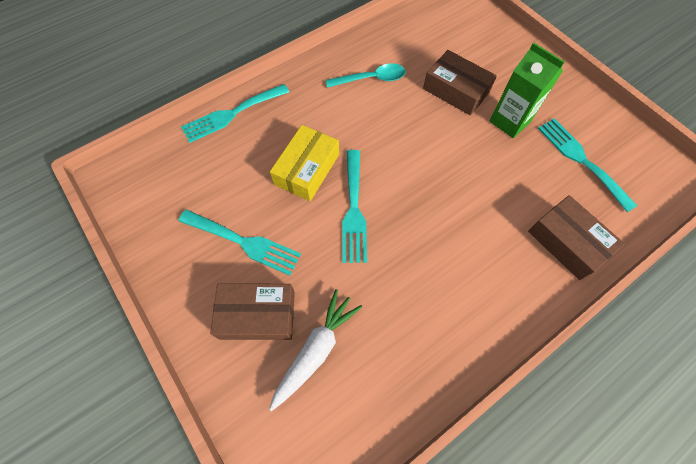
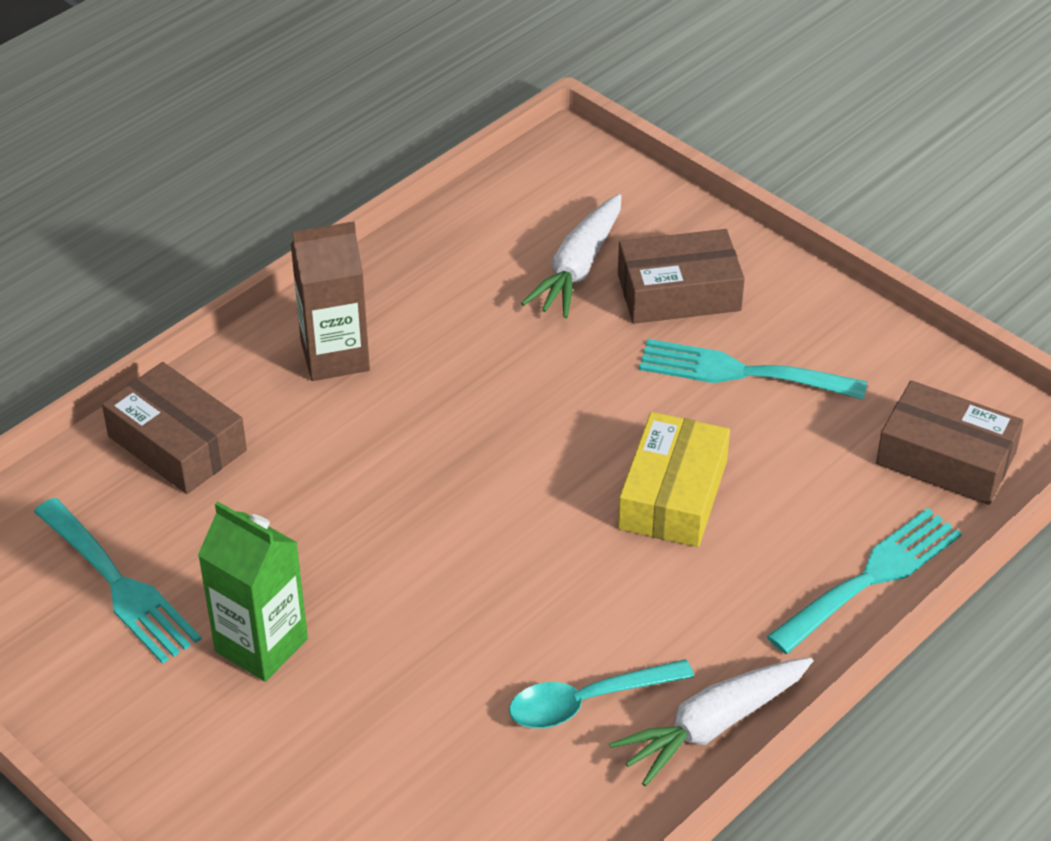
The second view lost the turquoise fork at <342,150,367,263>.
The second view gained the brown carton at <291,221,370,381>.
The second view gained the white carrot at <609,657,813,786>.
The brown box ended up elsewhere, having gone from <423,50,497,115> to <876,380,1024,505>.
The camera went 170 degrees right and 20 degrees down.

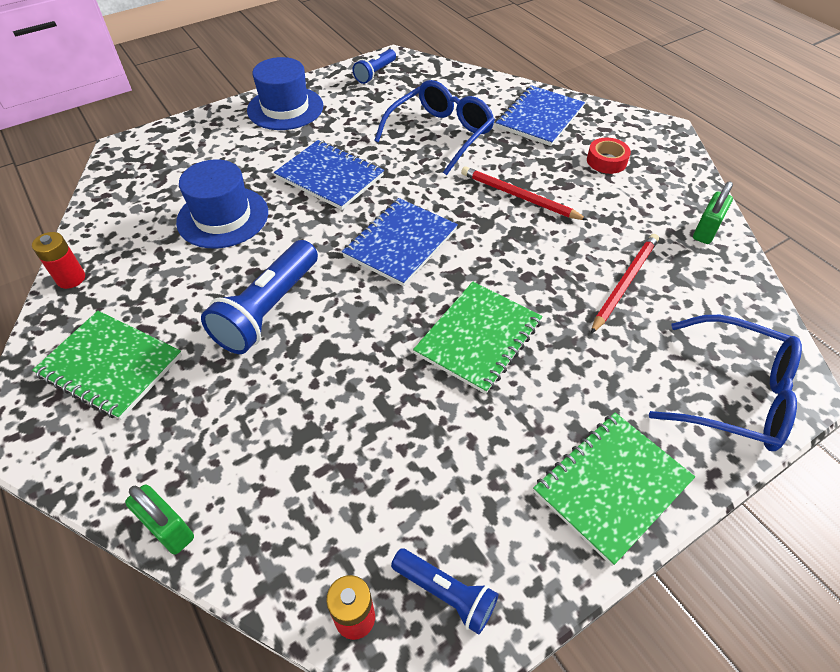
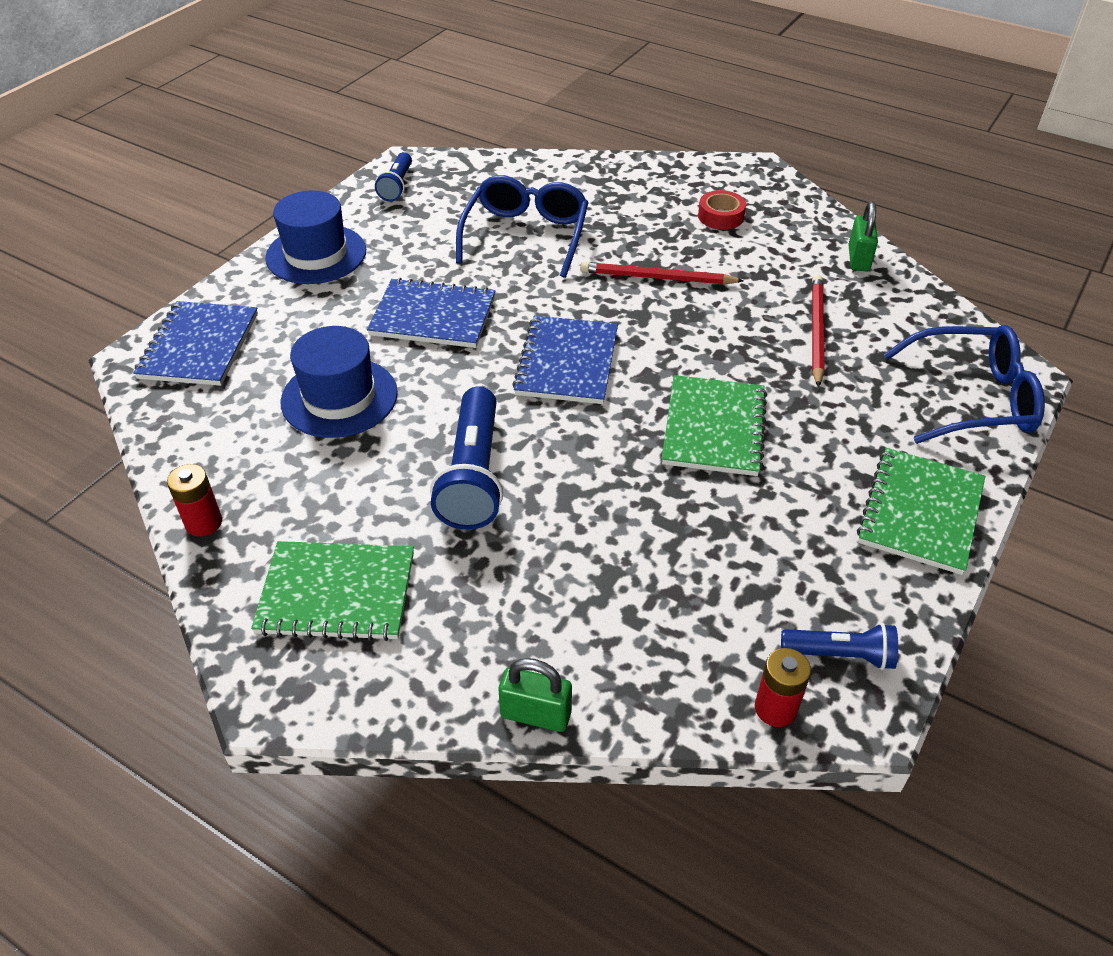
The blue notebook ended up elsewhere, having gone from <496,85,585,146> to <133,301,258,386>.
The camera went 25 degrees left and 5 degrees down.

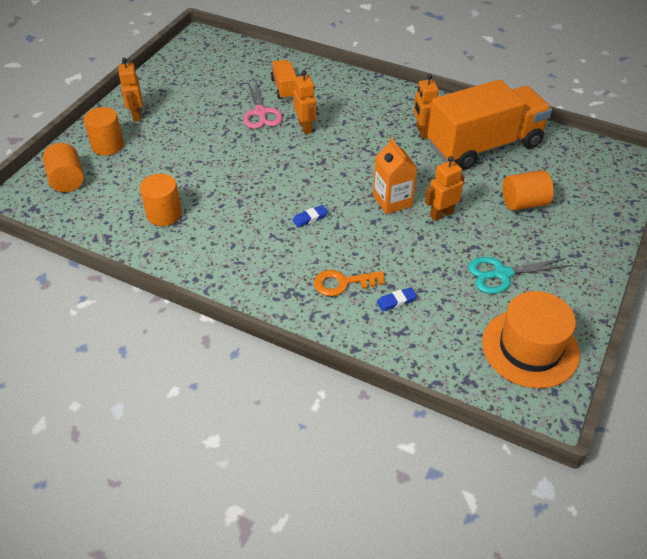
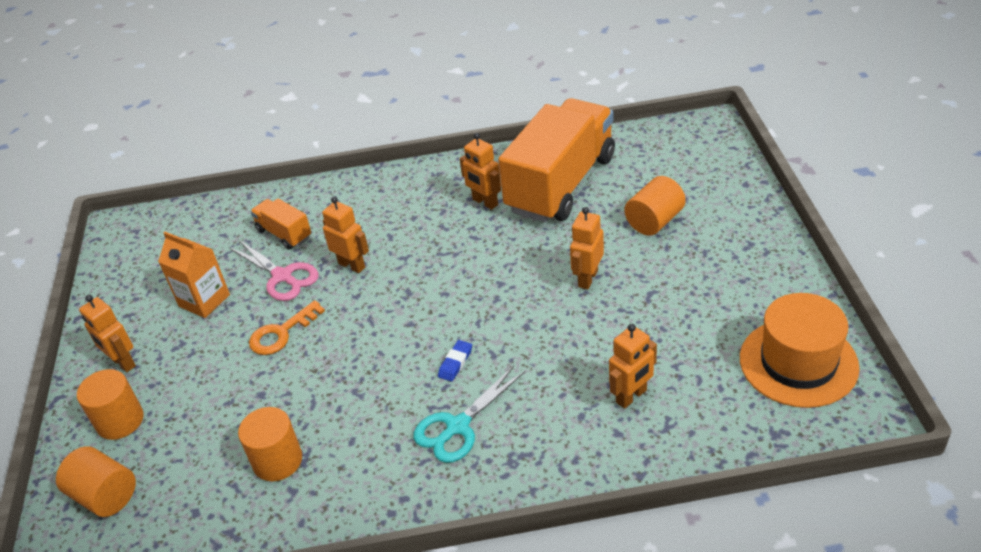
The orange key ended up elsewhere, having gone from <314,270,385,297> to <249,300,325,355>.
The orange carton ended up elsewhere, having gone from <373,138,417,214> to <158,232,230,318>.
The turquoise scissors ended up elsewhere, having gone from <468,257,572,294> to <413,365,525,463>.
Where the blue eraser stood at <377,287,417,311>, the orange robot came to stand at <609,324,657,409>.
The camera went 30 degrees left and 5 degrees down.

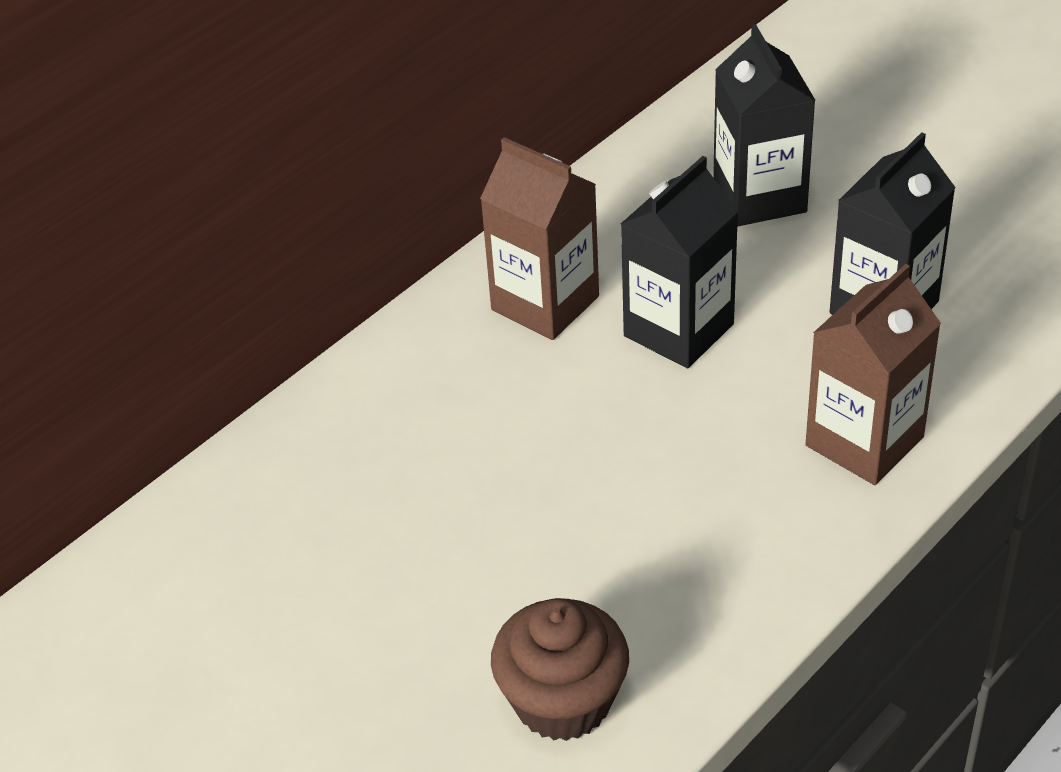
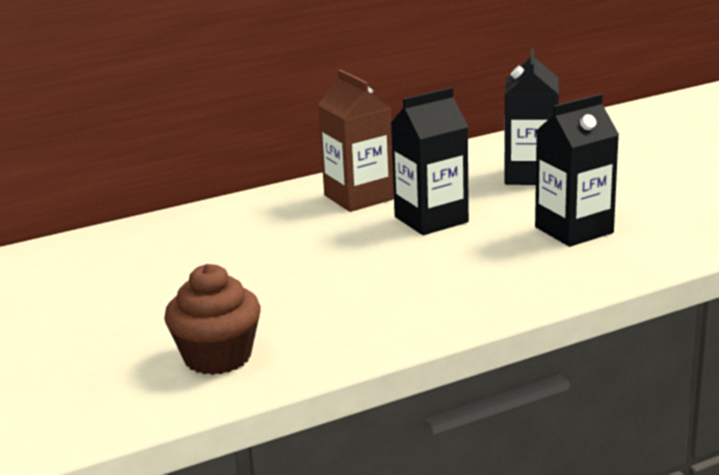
The second view lost the brown carton at <806,264,941,485>.
The camera went 20 degrees right and 20 degrees down.

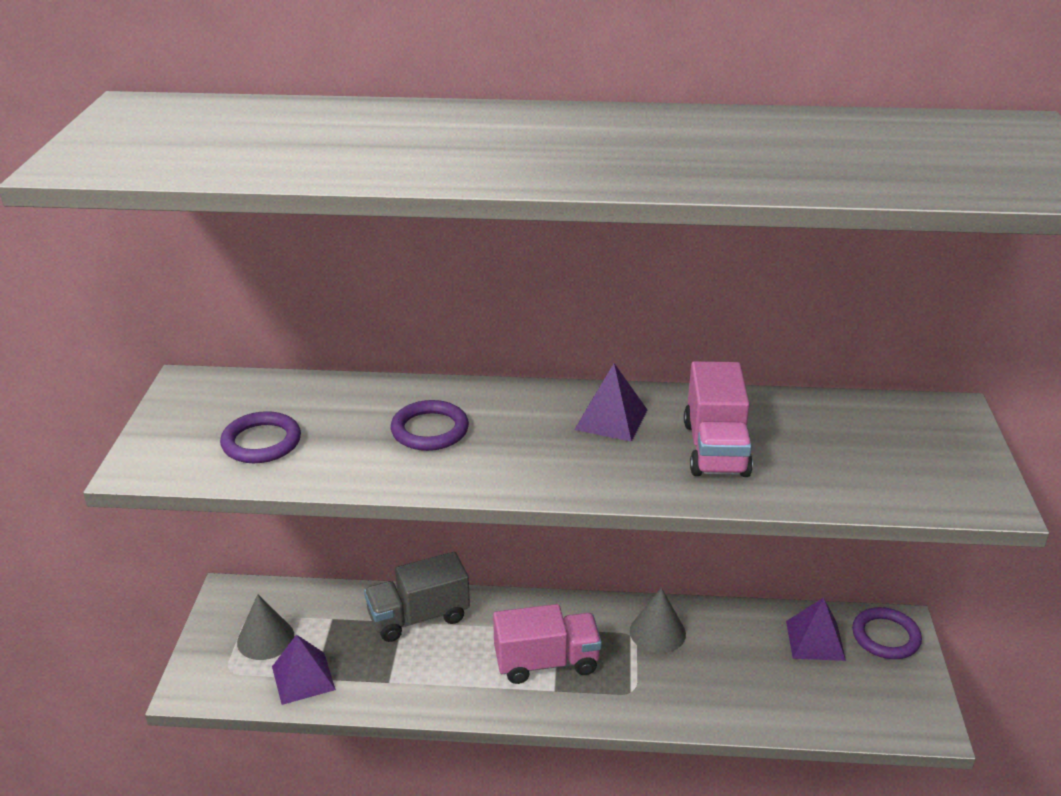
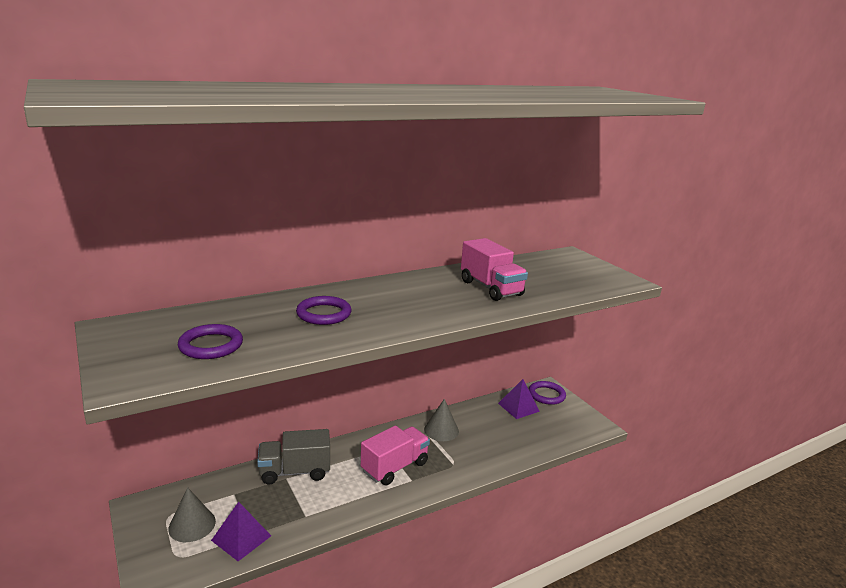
The second view lost the purple pyramid at <574,363,647,442>.
The grey truck at <364,552,470,642> ended up facing another way, 45 degrees clockwise from before.
The camera went 35 degrees left and 10 degrees down.

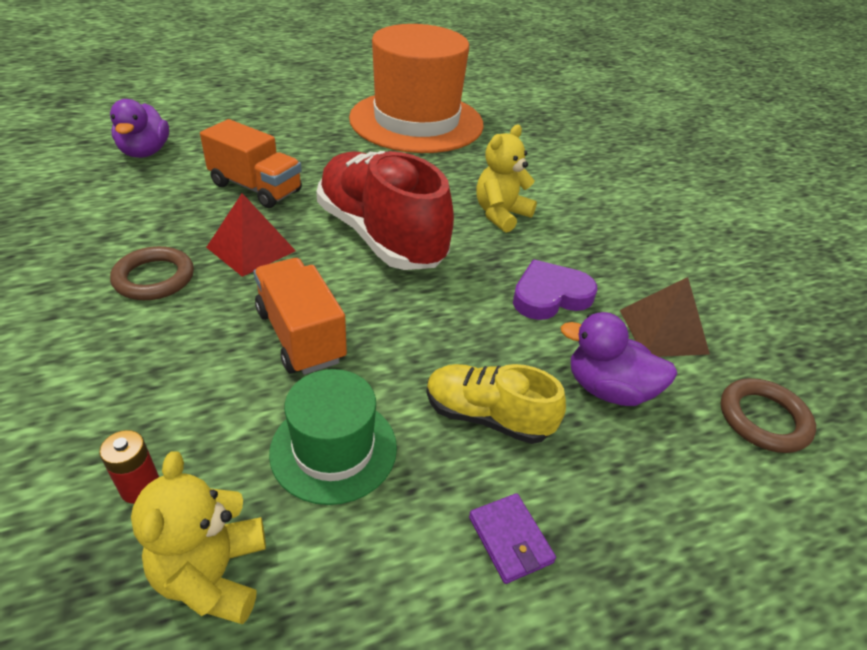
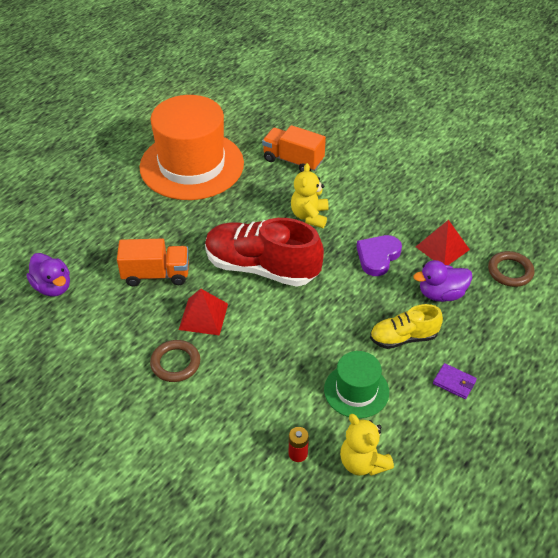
The orange truck ended up elsewhere, having gone from <254,258,347,375> to <262,125,326,172>.
What was the brown pyramid at <620,277,710,357> turned into the red pyramid at <416,220,470,265>.
The camera went 30 degrees left and 5 degrees up.

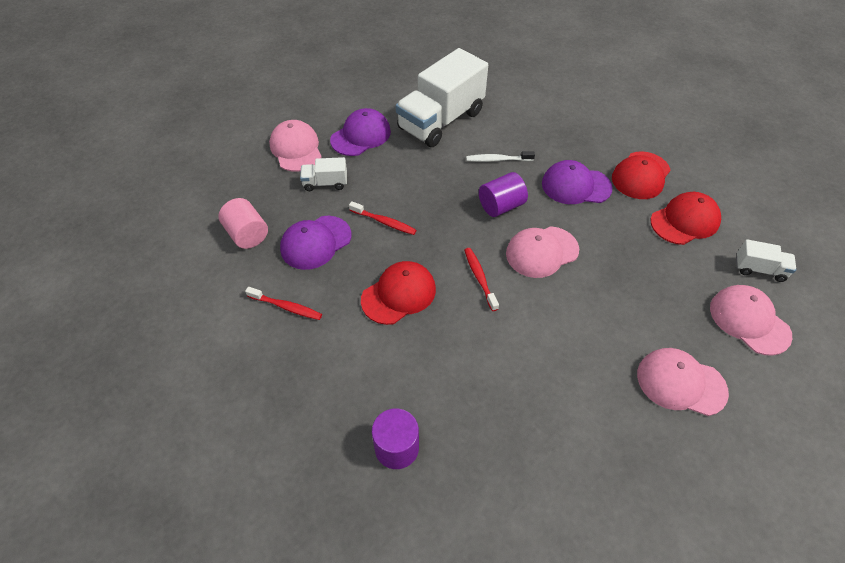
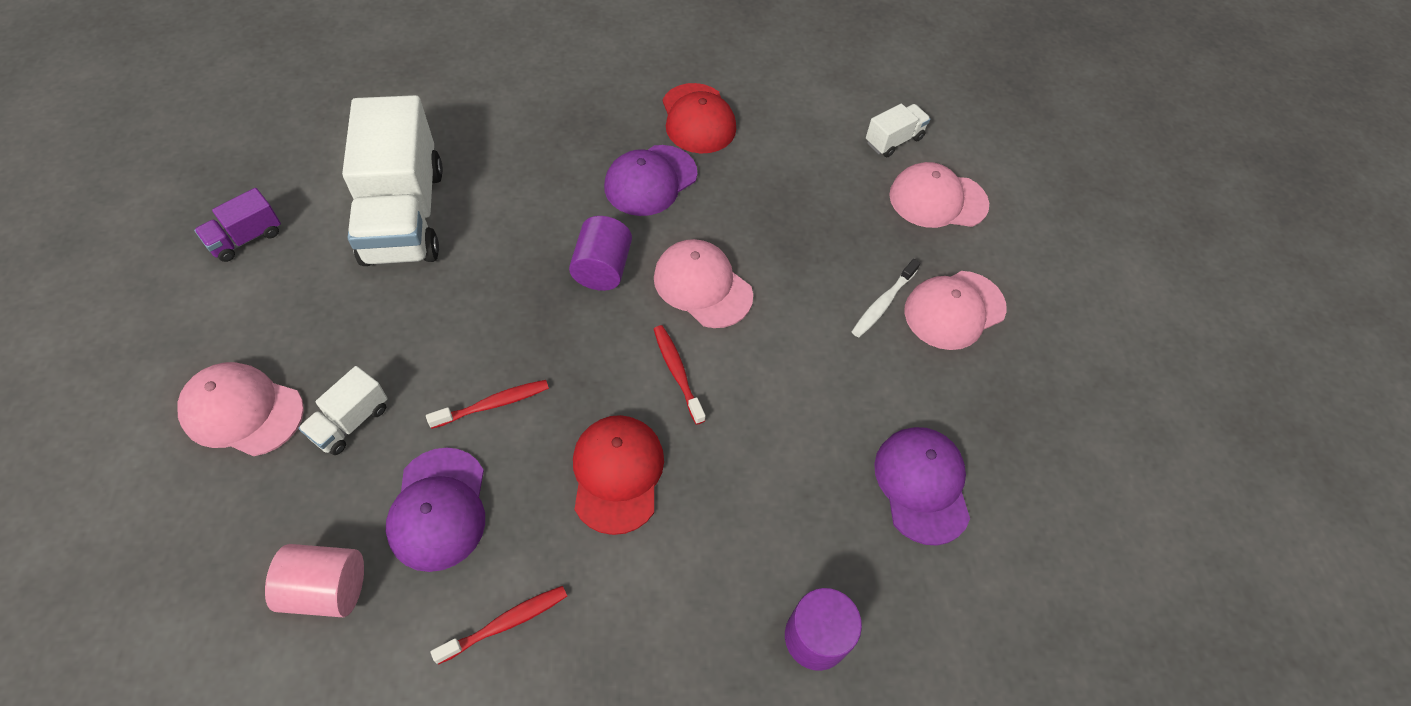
The second view lost the red cap at <651,192,721,245>.
The second view gained the purple truck at <194,188,281,262>.
The purple cap ended up elsewhere, having gone from <330,108,391,156> to <874,427,970,546>.
The white toothbrush ended up elsewhere, having gone from <466,151,535,162> to <852,259,920,338>.
The red toothbrush at <464,248,499,311> ended up facing another way, 45 degrees clockwise from before.
The pink cap at <506,226,579,278> ended up facing another way, 120 degrees clockwise from before.
The camera went 55 degrees left and 5 degrees up.

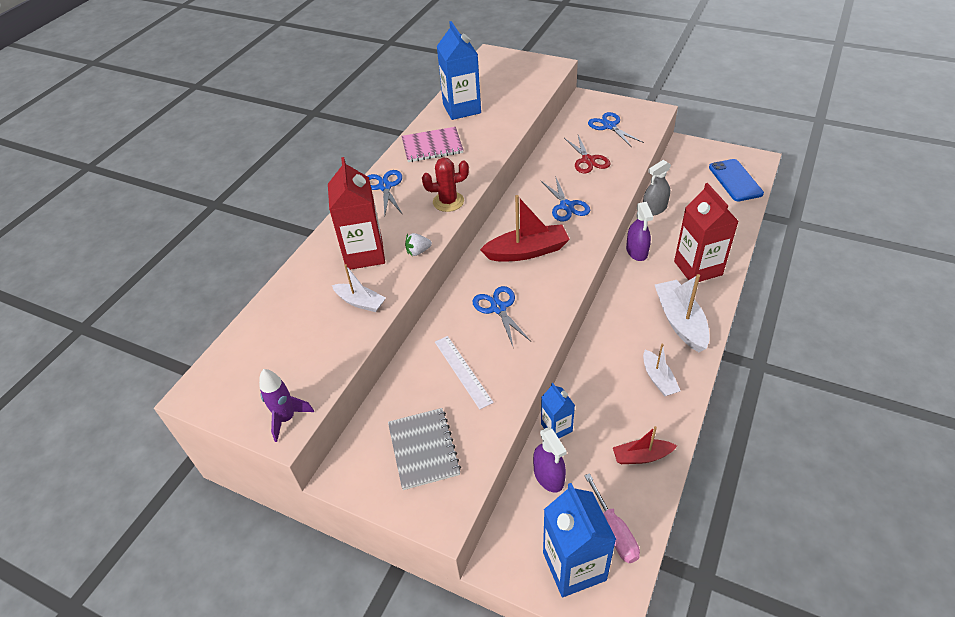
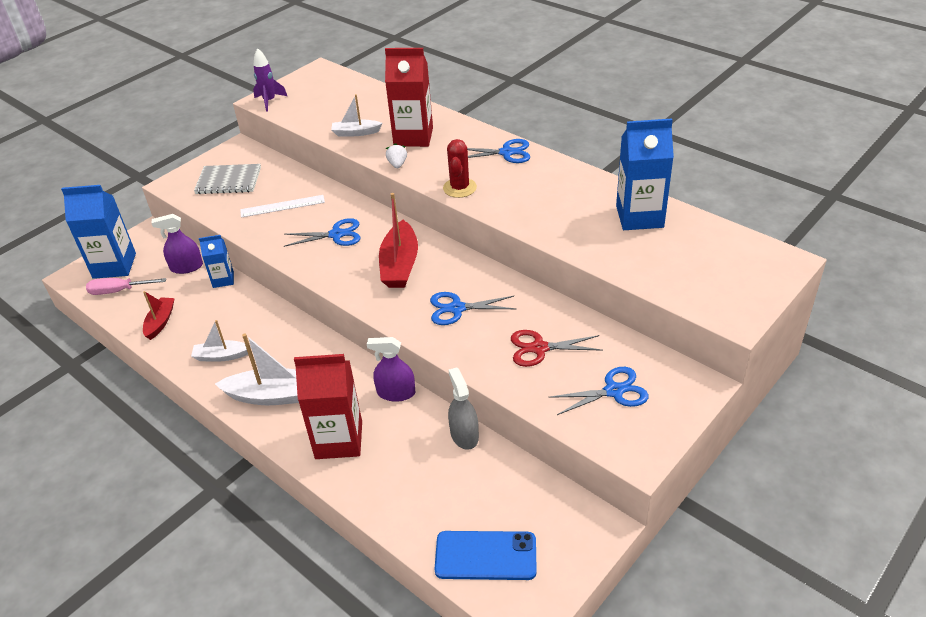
The second view lost the pink notebook at <402,127,464,162>.
The white boat at <332,264,386,312> ended up facing another way, 45 degrees clockwise from before.
The camera went 105 degrees right and 5 degrees down.

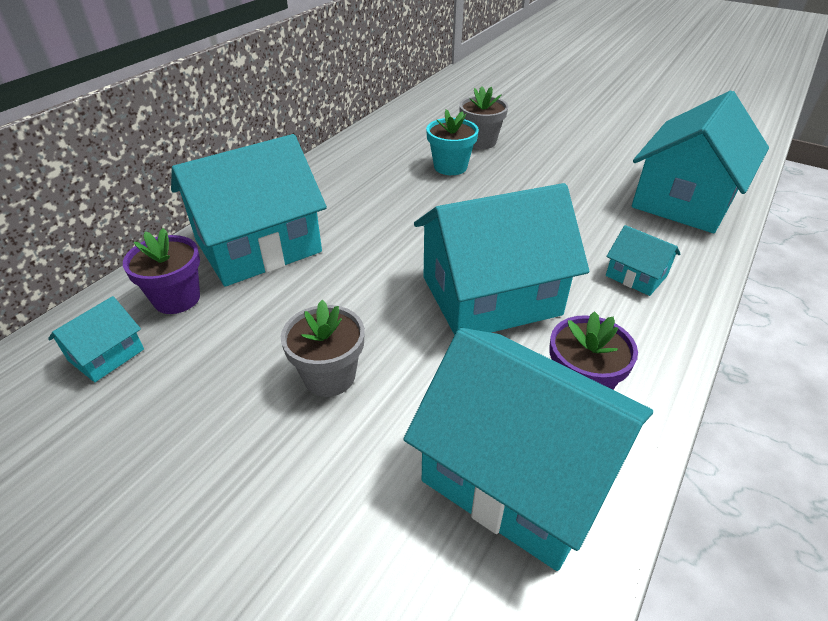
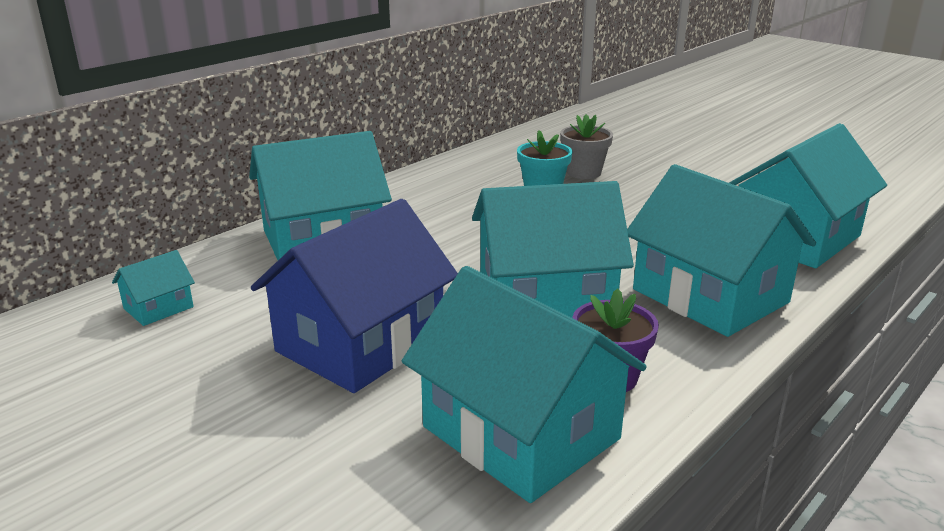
The second view lost the purple flower pot at <123,228,200,314>.
Where the grey flower pot stood at <281,300,365,397>, the blue house came to stand at <251,199,458,393>.
The size of the turquoise house at <606,225,681,296> changed by a factor of 2.26.
The camera went 10 degrees right and 15 degrees down.

